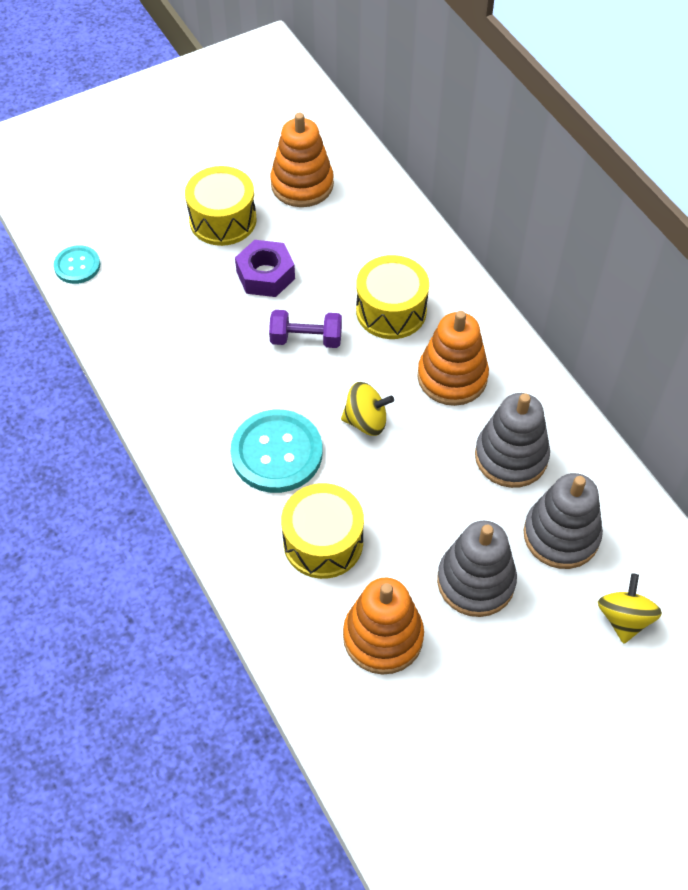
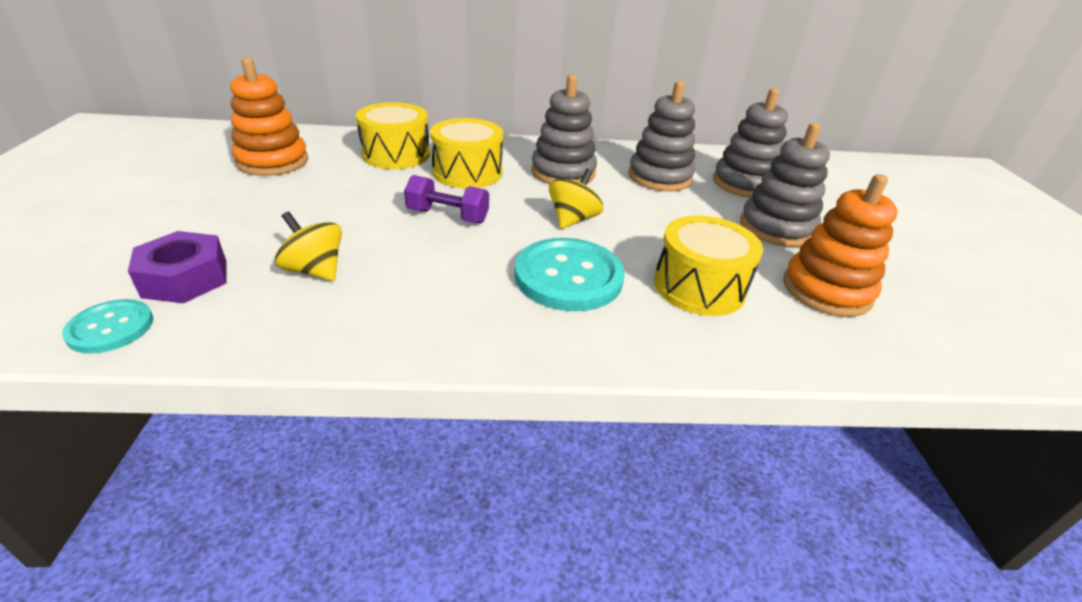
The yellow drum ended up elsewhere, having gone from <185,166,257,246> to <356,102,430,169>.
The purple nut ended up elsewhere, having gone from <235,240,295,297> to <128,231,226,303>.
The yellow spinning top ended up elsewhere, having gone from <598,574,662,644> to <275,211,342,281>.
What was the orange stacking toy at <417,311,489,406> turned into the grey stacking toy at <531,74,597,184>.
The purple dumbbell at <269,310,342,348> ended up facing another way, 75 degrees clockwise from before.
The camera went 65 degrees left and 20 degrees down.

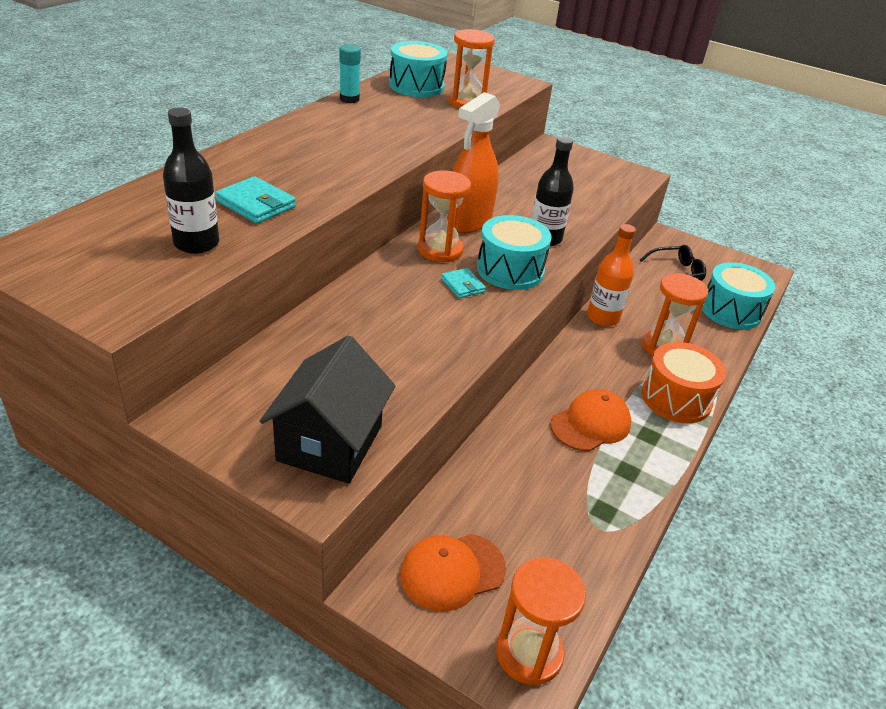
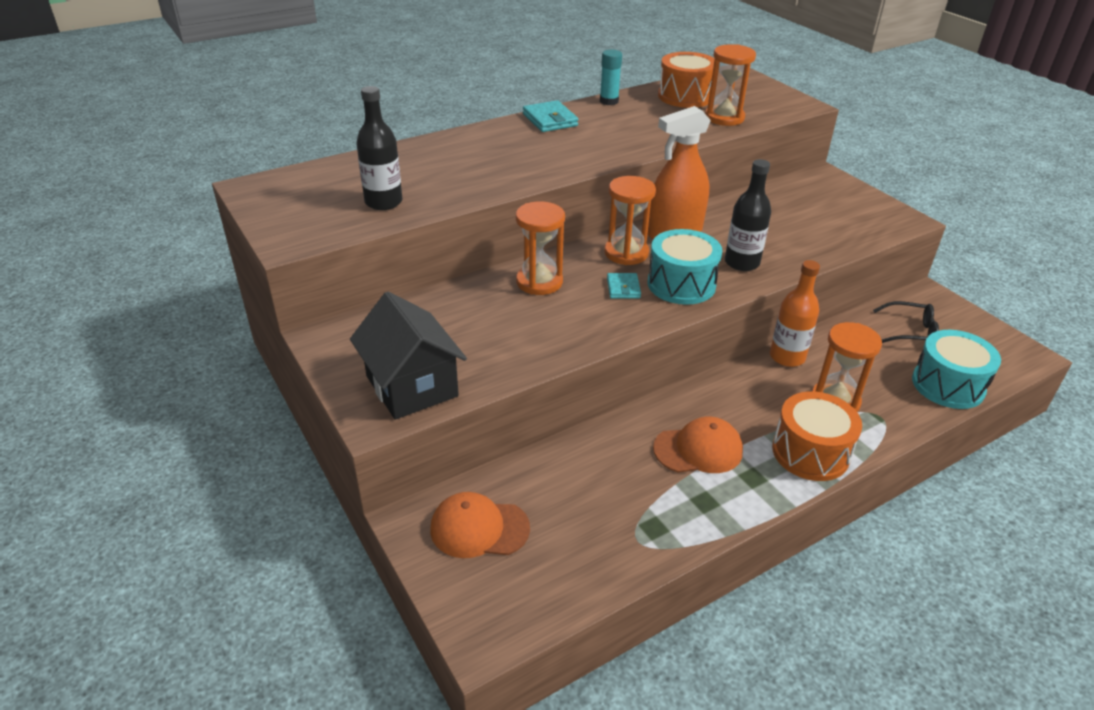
The turquoise wallet ended up elsewhere, having gone from <215,176,296,224> to <523,100,579,132>.
The orange hourglass ended up elsewhere, having gone from <496,557,586,685> to <516,201,565,295>.
What was the turquoise drum at <389,41,447,97> turned into the orange drum at <658,52,715,108>.
The black house at <260,335,396,484> ended up facing another way, 75 degrees counterclockwise from before.
The camera went 30 degrees right and 0 degrees up.

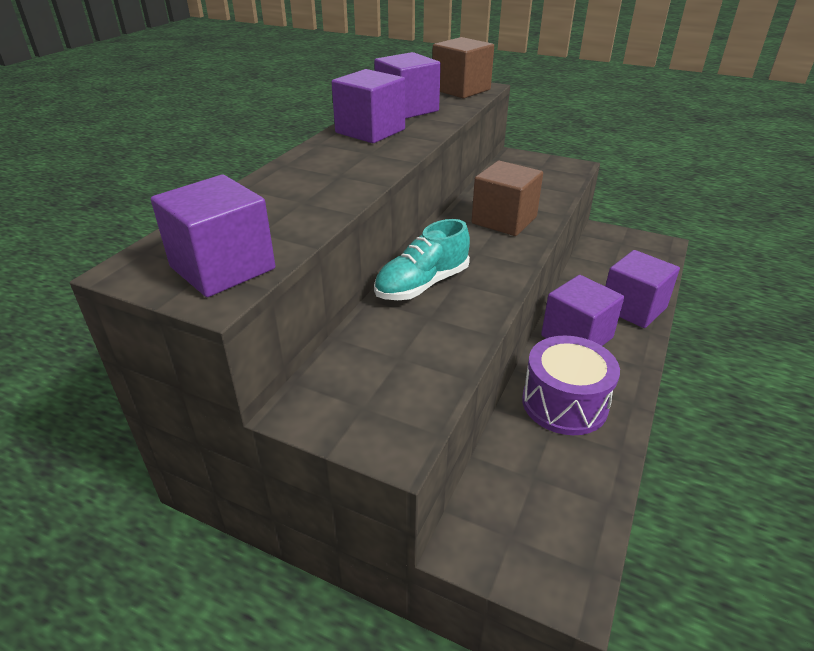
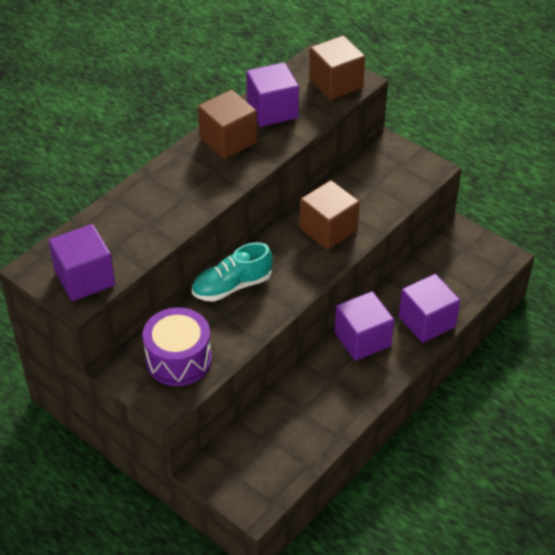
The purple drum ended up elsewhere, having gone from <522,336,620,435> to <142,308,212,386>.
What was the purple cube at <331,69,405,143> turned into the brown cube at <198,90,257,159>.
The camera went 15 degrees right and 10 degrees up.

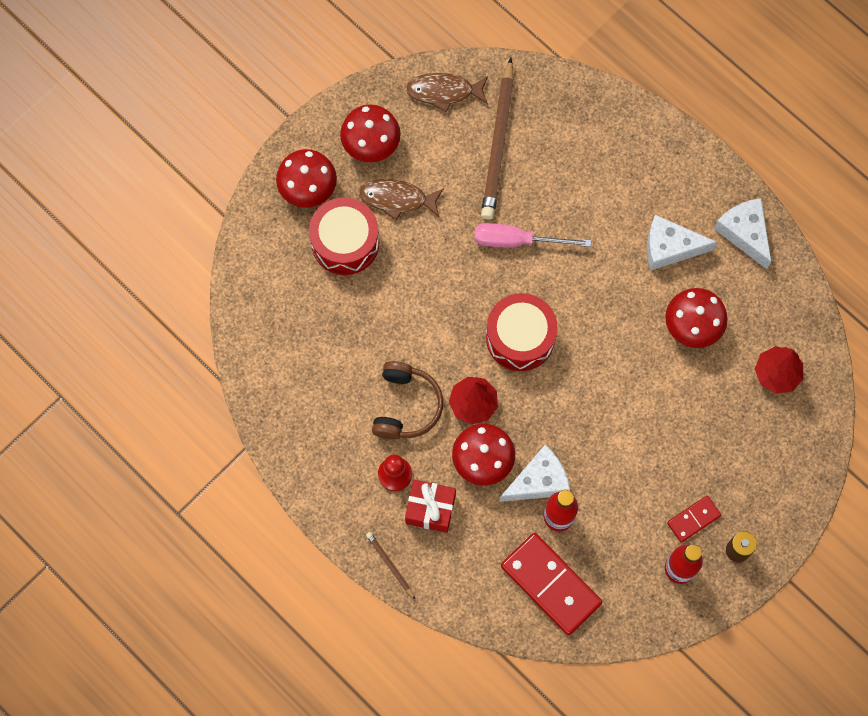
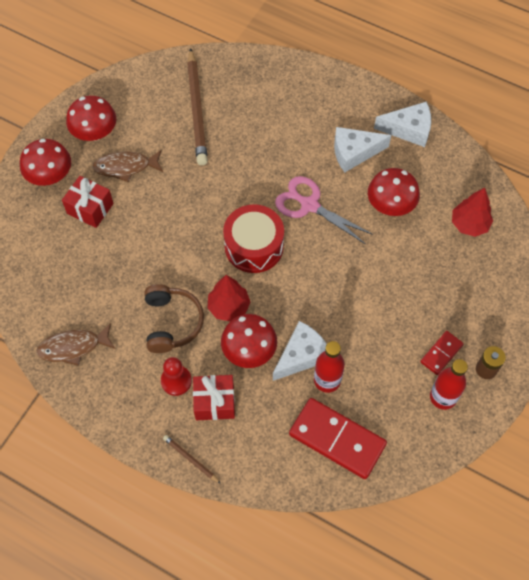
The second view lost the pink screwdriver at <474,223,591,248>.
The second view gained the pink scissors at <275,176,373,244>.
The brown fish ended up elsewhere, having gone from <406,73,488,112> to <36,323,116,366>.
Where the red drum stood at <309,197,379,275>, the red gift came to stand at <62,176,114,228>.
The white cheese at <714,198,771,269> ended up facing another way, 135 degrees clockwise from before.
The camera went 15 degrees left and 10 degrees down.

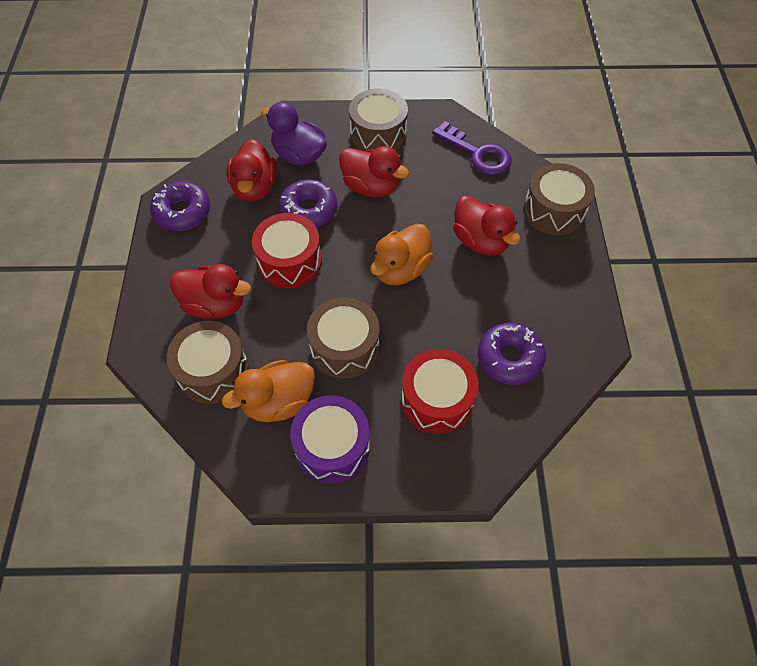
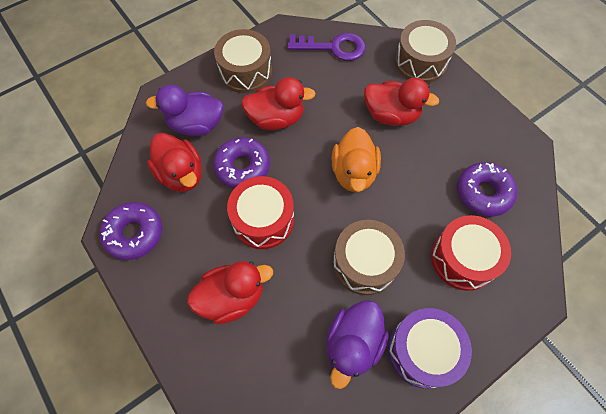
The second view lost the brown drum at <167,321,249,404>.
What was the orange duck at <222,360,315,422> turned into the purple duck at <326,300,389,389>.
The camera went 35 degrees left and 5 degrees up.

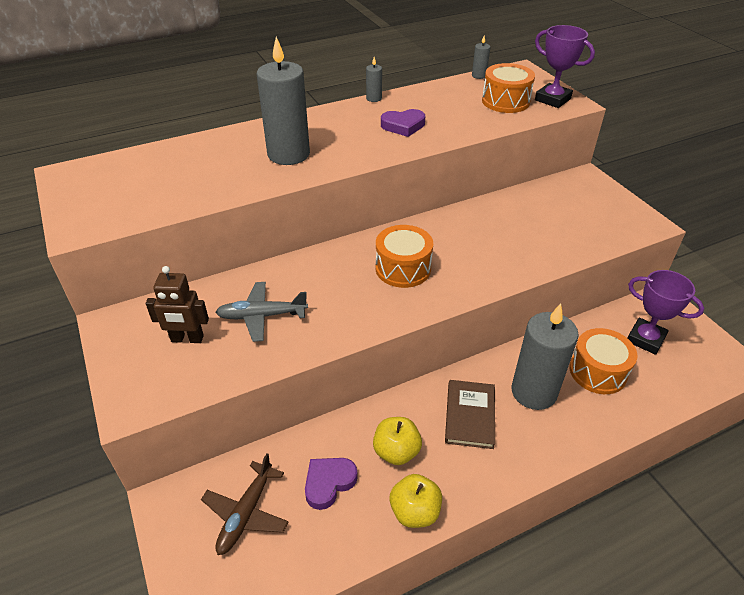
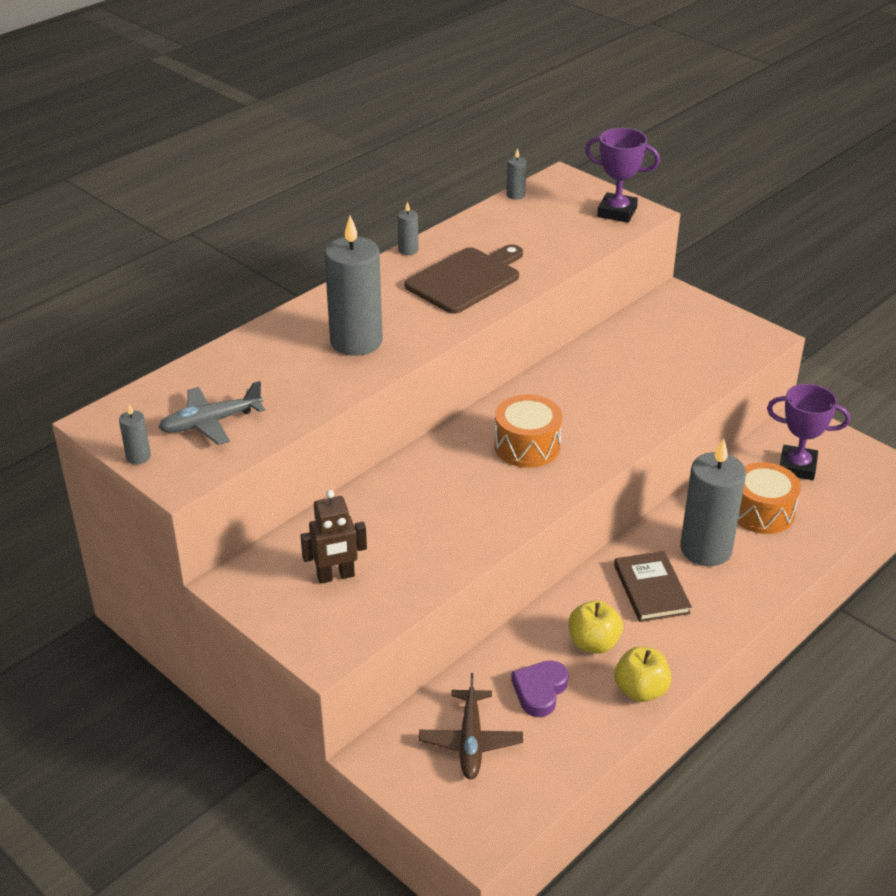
The second view lost the orange drum at <482,63,535,113>.
The second view gained the grey candle at <119,404,151,464>.
The grey plane ended up elsewhere, having gone from <215,282,308,342> to <158,381,265,445>.
Where the purple heart stood at <381,109,425,137>, the brown cutting board came to stand at <405,244,523,314>.
The camera went 20 degrees left and 5 degrees down.

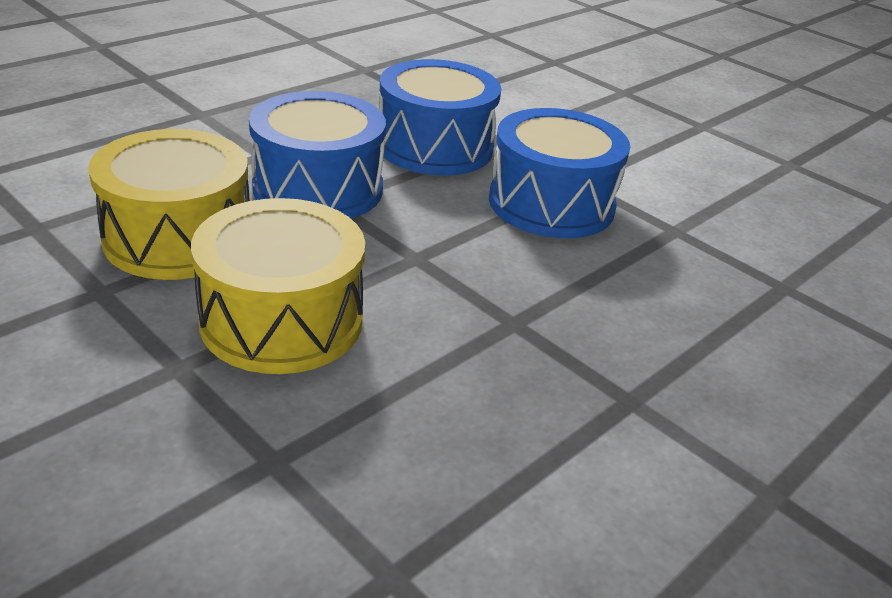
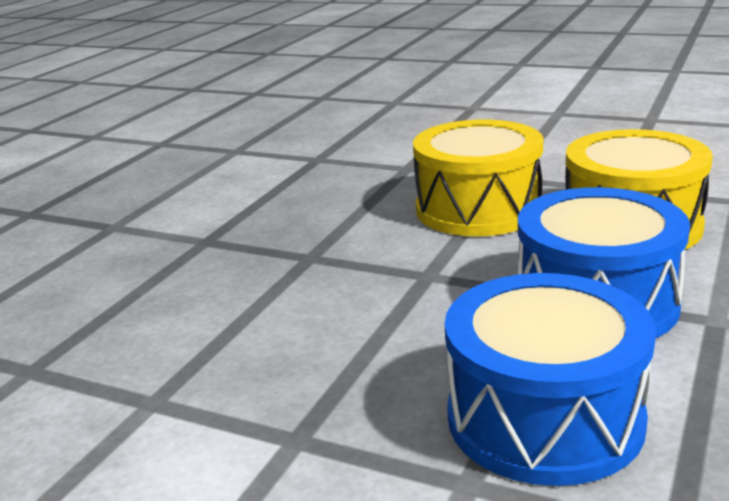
The second view lost the blue drum at <489,108,630,238>.
The camera went 165 degrees right and 10 degrees down.

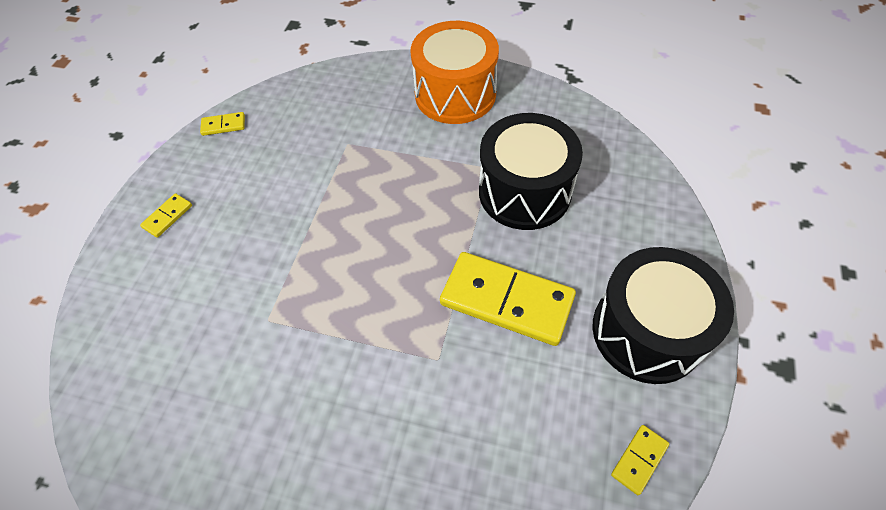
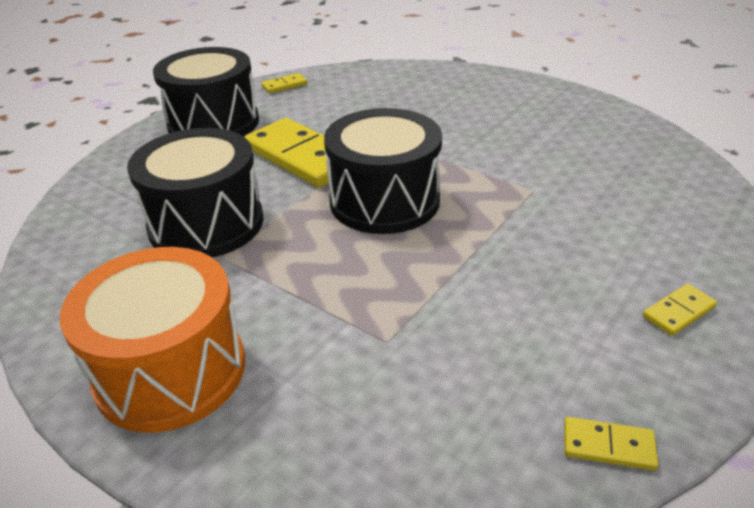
The second view gained the black drum at <324,108,442,234>.
The camera went 160 degrees left and 20 degrees down.

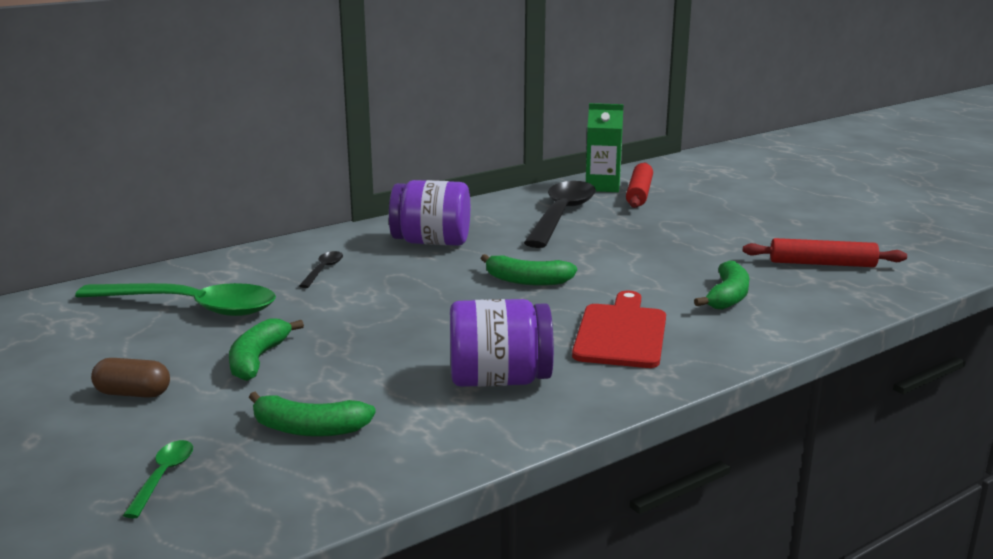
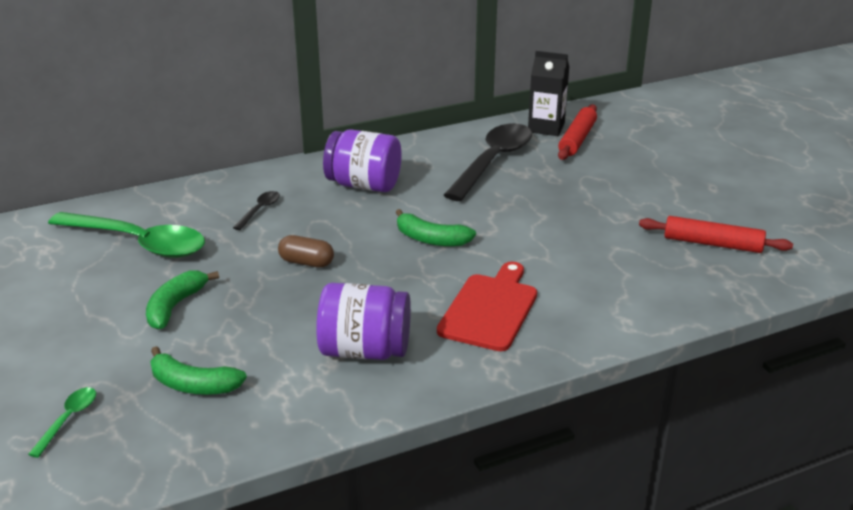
The second view lost the green banana at <694,260,750,310>.
The brown capsule ended up elsewhere, having gone from <91,358,170,398> to <278,235,334,268>.
What was the green carton at <586,103,624,192> turned into the black carton at <528,51,569,136>.
The camera went 10 degrees right and 10 degrees up.

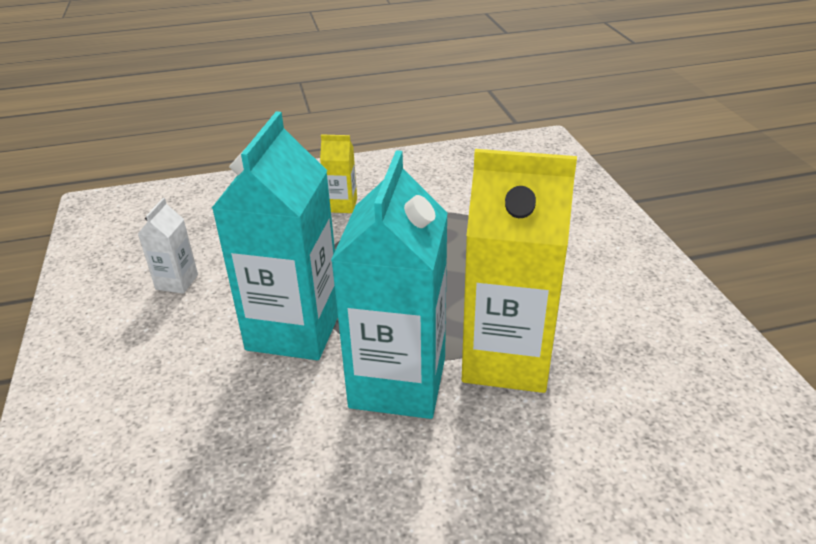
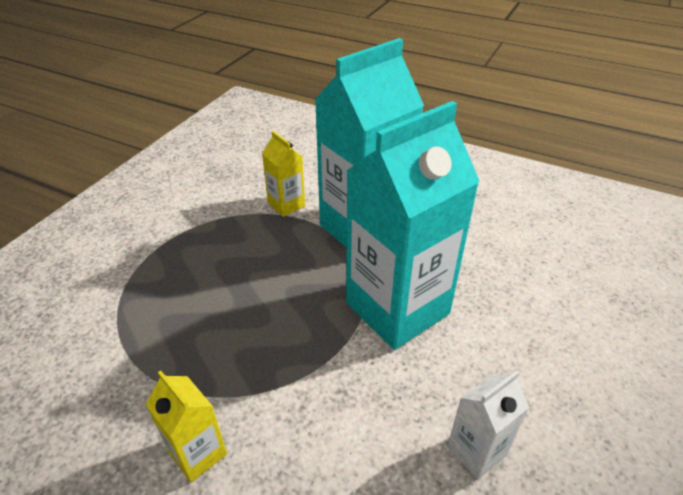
The size of the yellow carton at <462,149,577,393> changed by a factor of 0.45.
The camera went 140 degrees left and 5 degrees up.

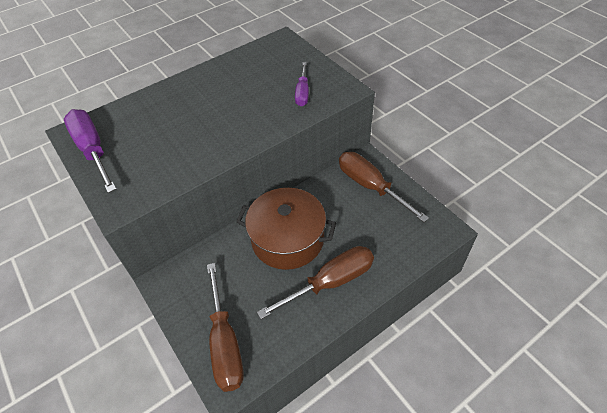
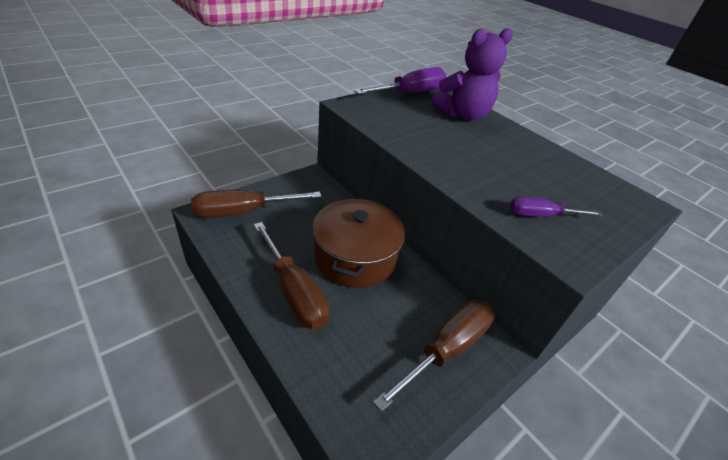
The second view gained the purple teddy bear at <431,28,513,121>.
The camera went 80 degrees right and 10 degrees down.

